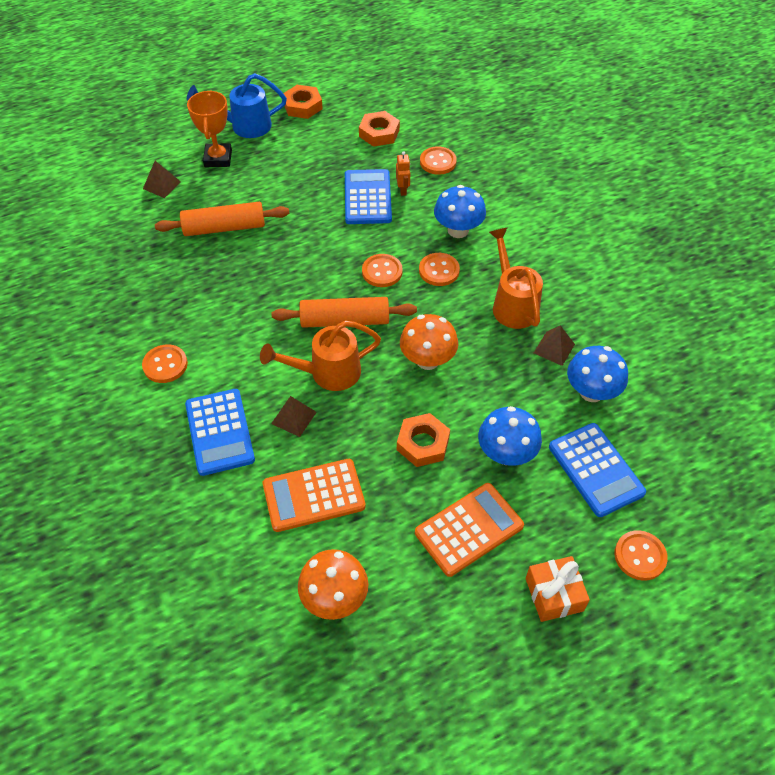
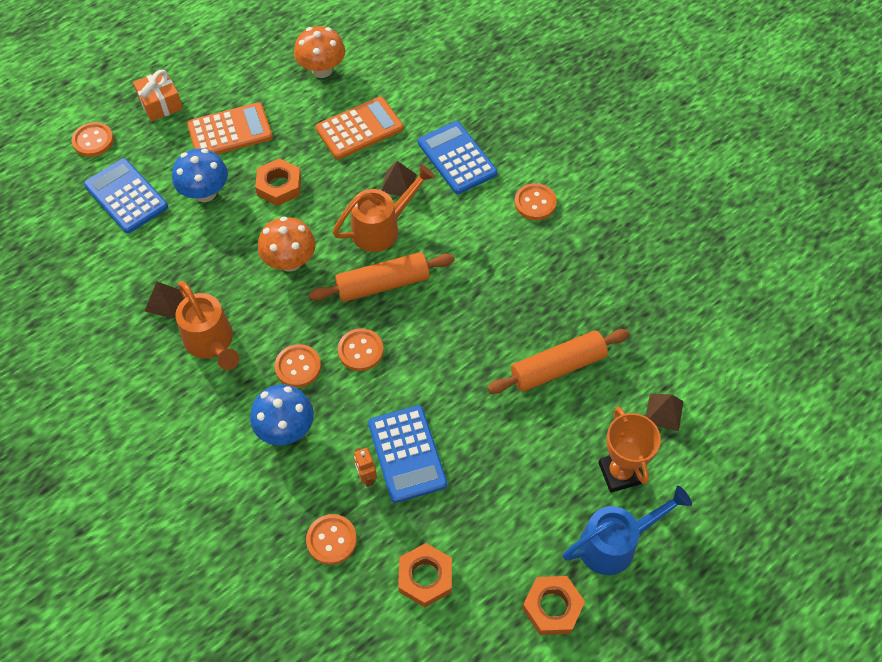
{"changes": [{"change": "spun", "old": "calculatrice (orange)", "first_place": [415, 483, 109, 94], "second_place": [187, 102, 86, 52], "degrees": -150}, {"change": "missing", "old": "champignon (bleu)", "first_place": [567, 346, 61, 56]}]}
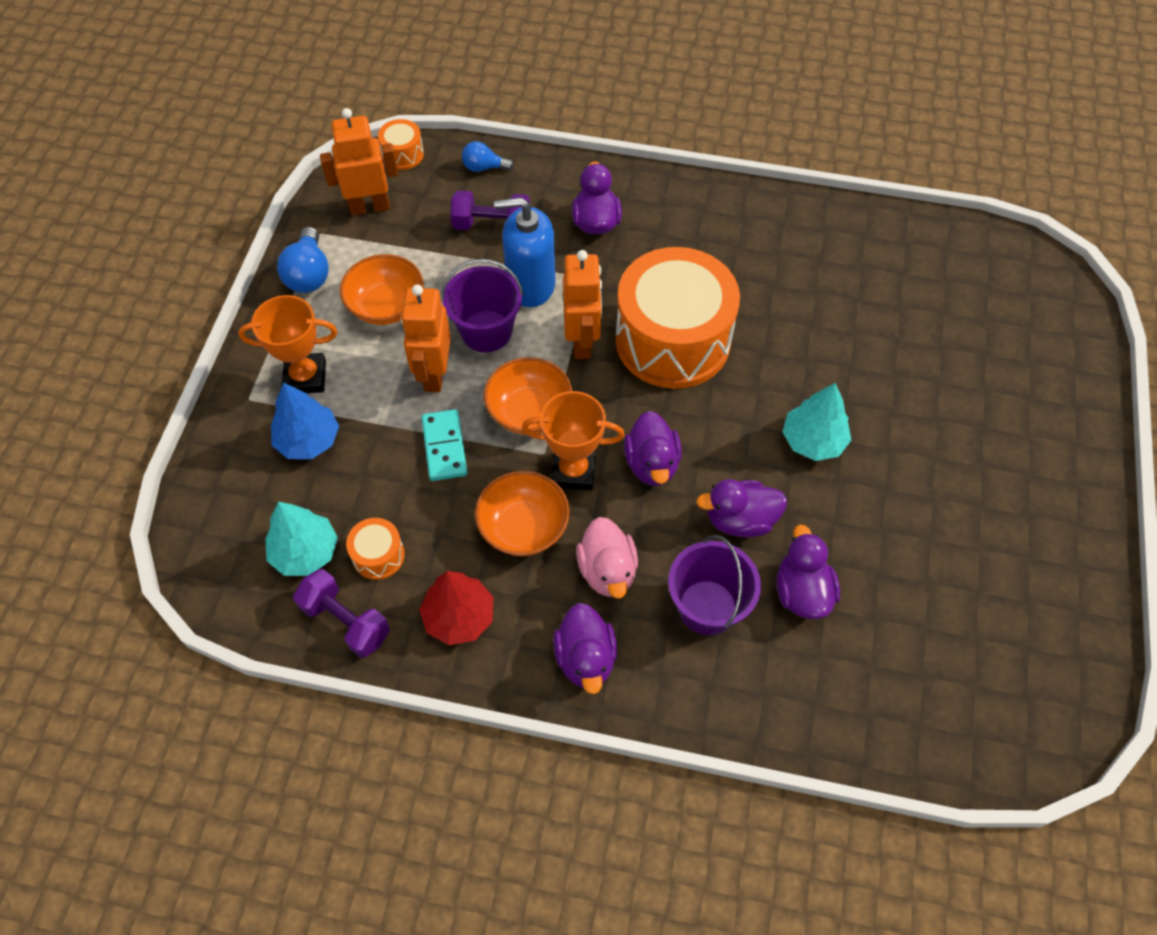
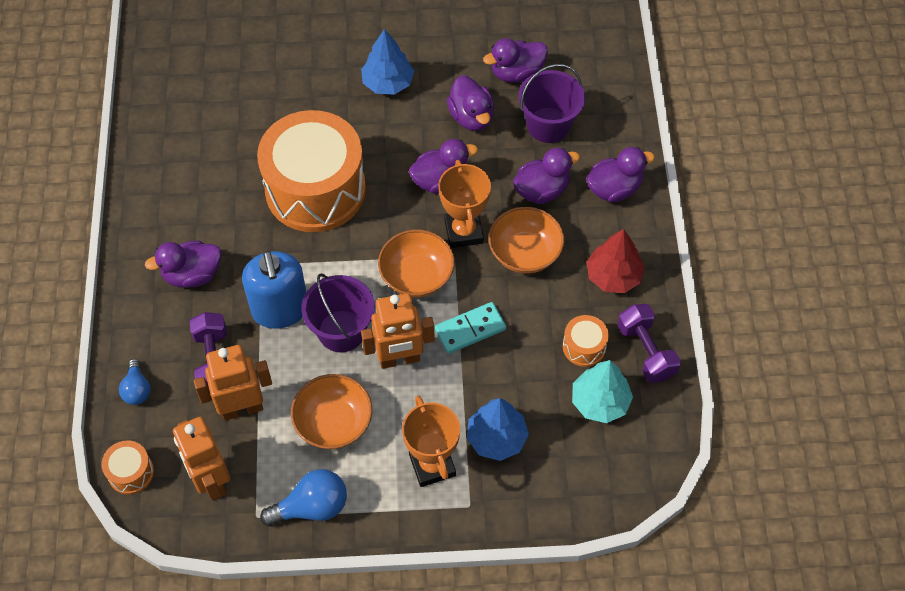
{"changes": [{"change": "relocated", "old": "robot (orange)", "first_place": [563, 250, 39, 109], "second_place": [194, 345, 78, 76]}, {"change": "colour", "old": "arbre (turquoise)", "new": "arbre (bleu)", "first_place": [782, 383, 69, 78], "second_place": [361, 29, 53, 65]}, {"change": "colour", "old": "canard (rose)", "new": "canard (violet)", "first_place": [576, 517, 62, 82], "second_place": [513, 148, 67, 56]}, {"change": "spun", "old": "haltère (violet)", "first_place": [293, 569, 97, 89], "second_place": [617, 304, 64, 79], "degrees": -45}]}
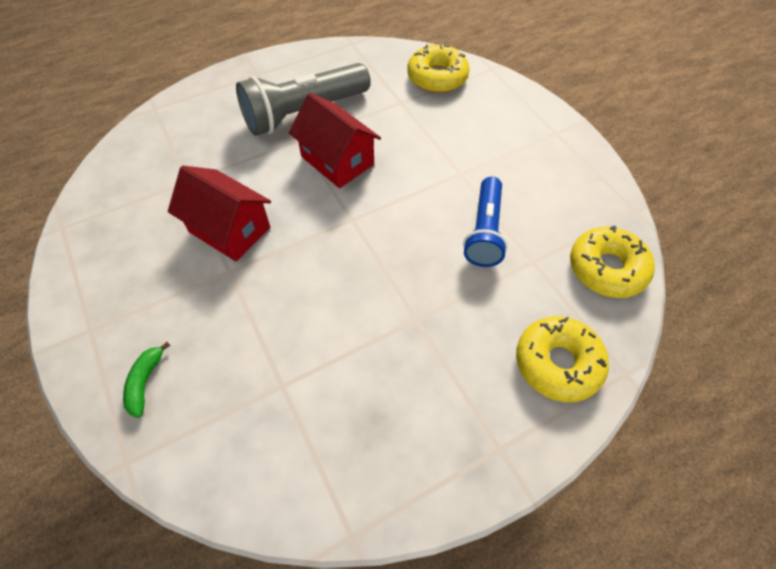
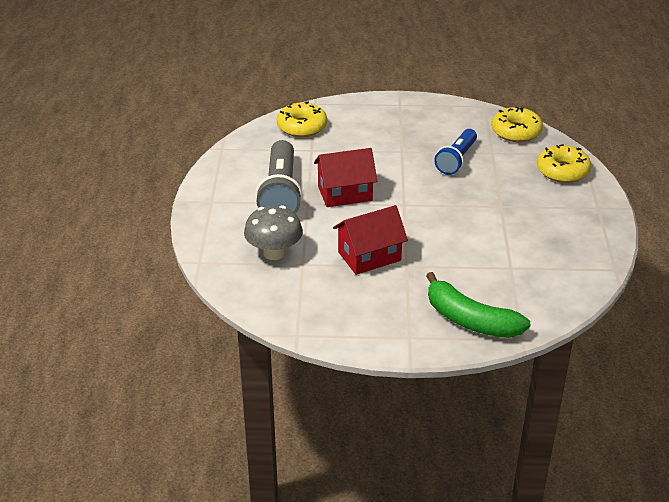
{"changes": [{"change": "appeared", "new": "champignon (gris)", "second_place": [244, 205, 59, 55]}, {"change": "size", "old": "banane (vert)", "first_place": [123, 342, 47, 76], "second_place": [426, 272, 104, 66], "factor": 2.15}, {"change": "spun", "old": "lampe de poche (bleu)", "first_place": [463, 177, 45, 90], "second_place": [434, 129, 43, 46], "degrees": 75}]}
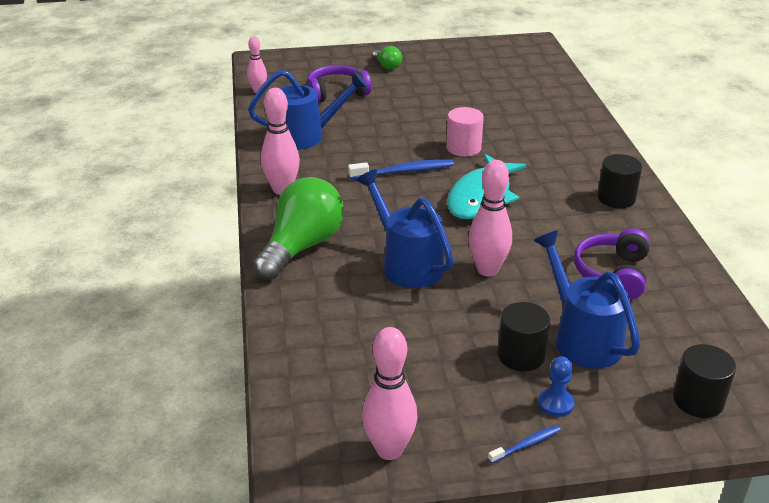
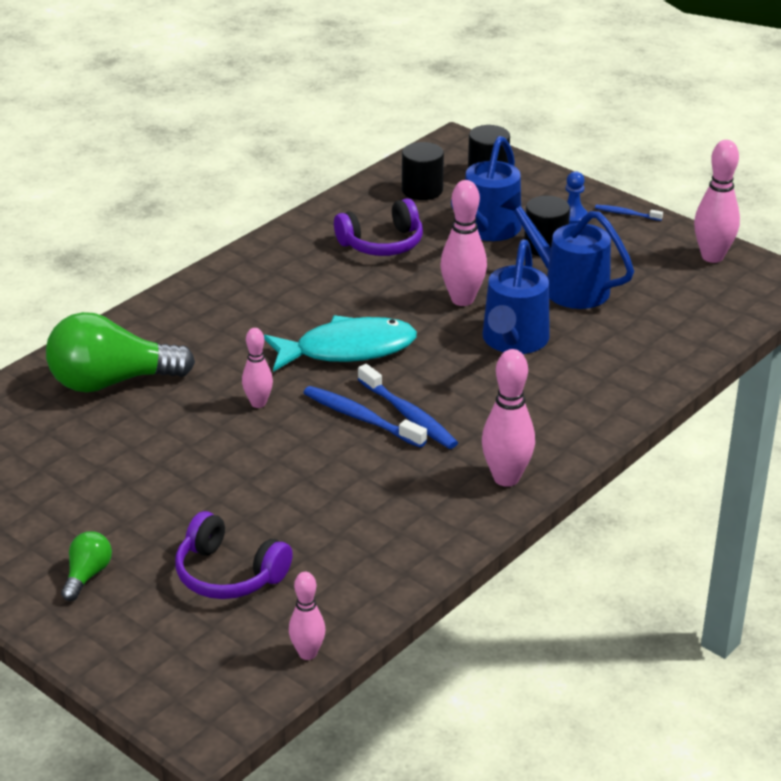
{"changes": [{"change": "relocated", "old": "ampoule (vert)", "first_place": [253, 177, 91, 103], "second_place": [46, 312, 149, 80]}, {"change": "exchanged", "old": "cylindre (rose)", "new": "quille (rose)", "first_place": [446, 107, 38, 50], "second_place": [242, 328, 31, 80]}, {"change": "appeared", "new": "brosse à dents (bleu)", "second_place": [358, 364, 100, 85]}, {"change": "relocated", "old": "cylindre (noir)", "first_place": [597, 154, 45, 54], "second_place": [402, 142, 42, 58]}, {"change": "relocated", "old": "arrosoir (bleu)", "first_place": [248, 70, 120, 80], "second_place": [500, 191, 134, 118]}]}
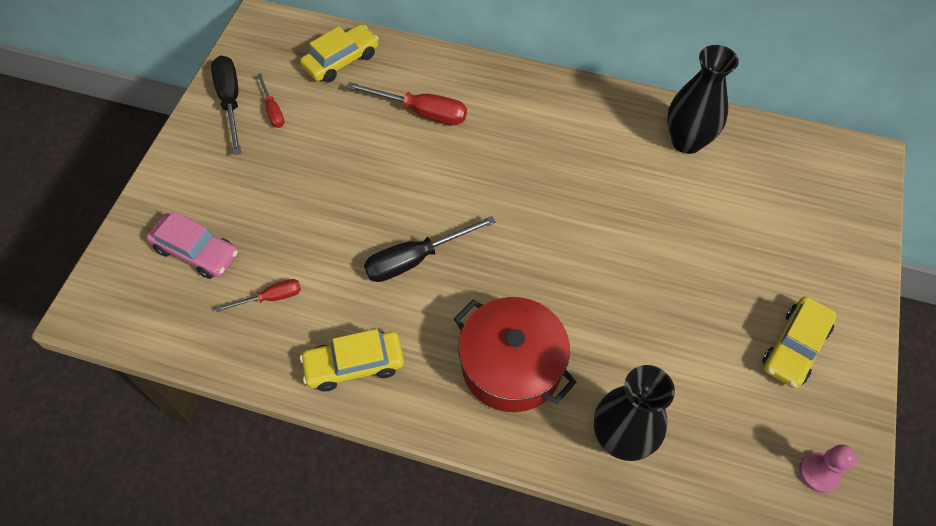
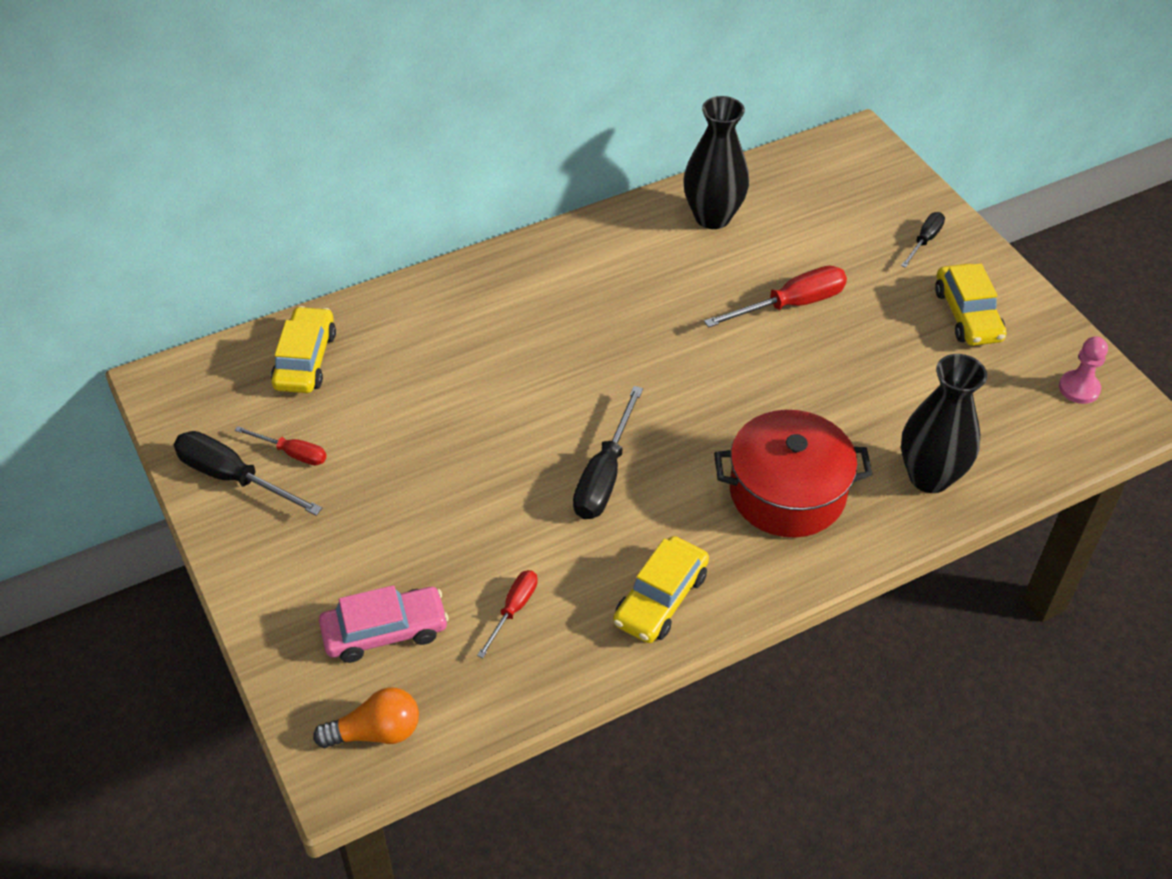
{"changes": [{"change": "appeared", "new": "ampoule (orange)", "second_place": [313, 687, 106, 61]}, {"change": "relocated", "old": "tournevis (rouge)", "first_place": [346, 82, 121, 43], "second_place": [704, 266, 143, 62]}, {"change": "appeared", "new": "tournevis (noir)", "second_place": [901, 212, 44, 56]}]}
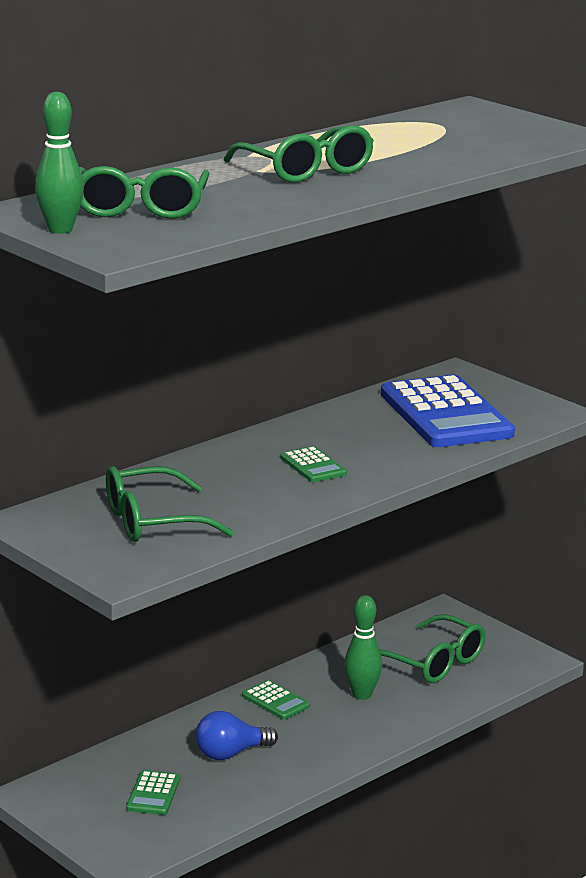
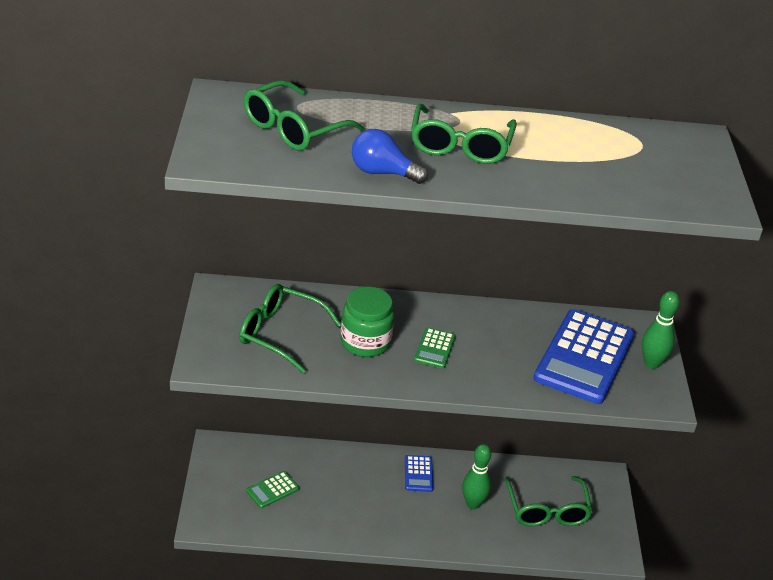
{"changes": [{"change": "appeared", "new": "bocal (vert)", "second_place": [340, 287, 54, 70]}, {"change": "relocated", "old": "ampoule (bleu)", "first_place": [196, 711, 82, 49], "second_place": [352, 129, 76, 55]}, {"change": "colour", "old": "calculatrice (vert)", "new": "calculatrice (bleu)", "first_place": [242, 680, 68, 39], "second_place": [405, 455, 28, 37]}, {"change": "relocated", "old": "quille (vert)", "first_place": [35, 92, 49, 142], "second_place": [642, 291, 38, 78]}]}
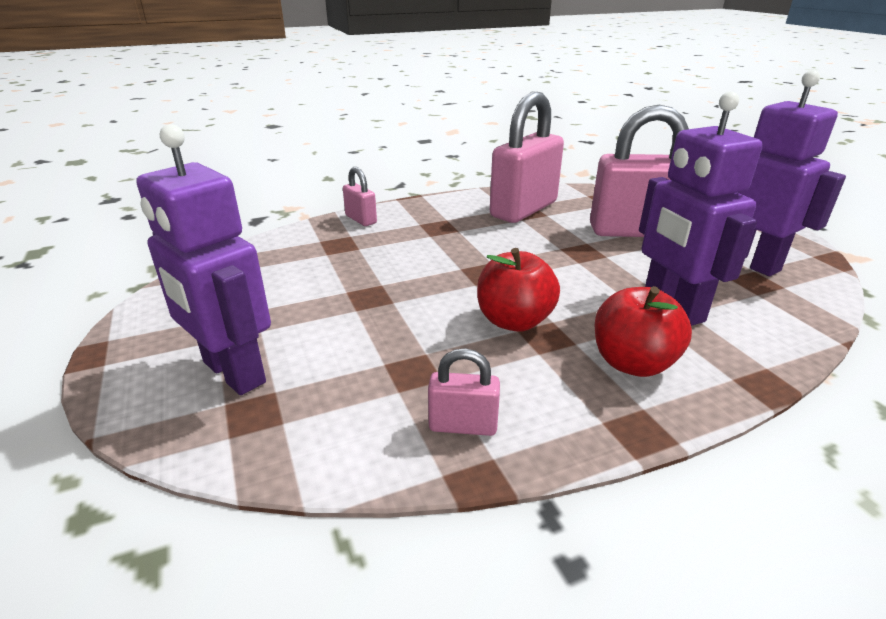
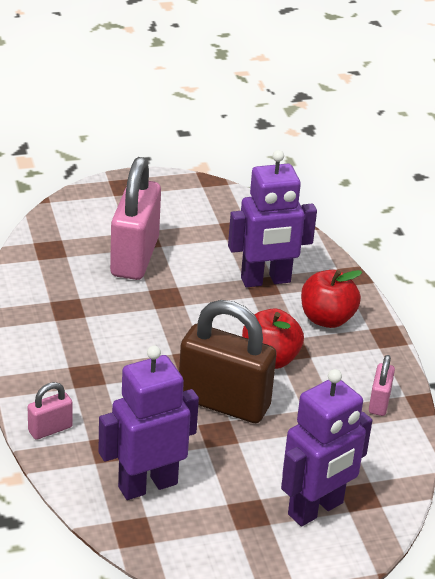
{"changes": [{"change": "relocated", "old": "robot (violet)", "first_place": [737, 70, 109, 206], "second_place": [98, 345, 101, 155]}, {"change": "appeared", "new": "cadenas (marron)", "second_place": [179, 300, 98, 123]}, {"change": "missing", "old": "cadenas (rose)", "first_place": [490, 91, 74, 132]}]}
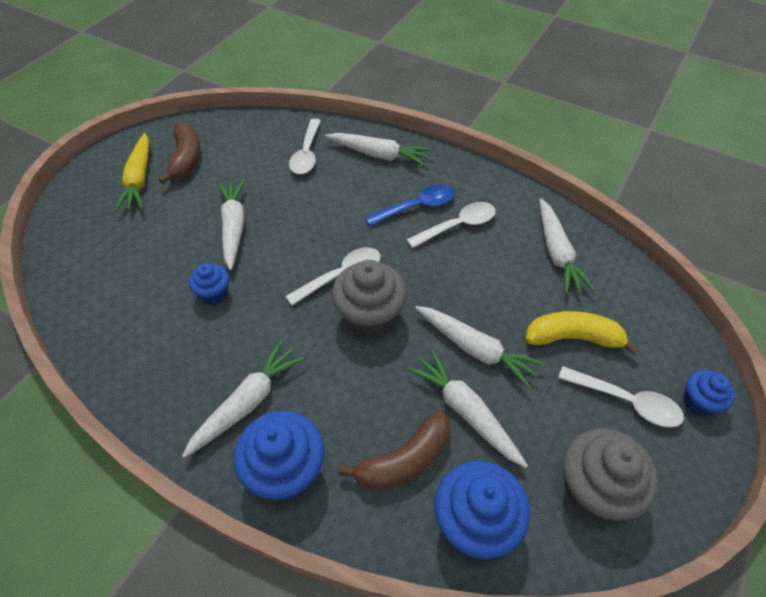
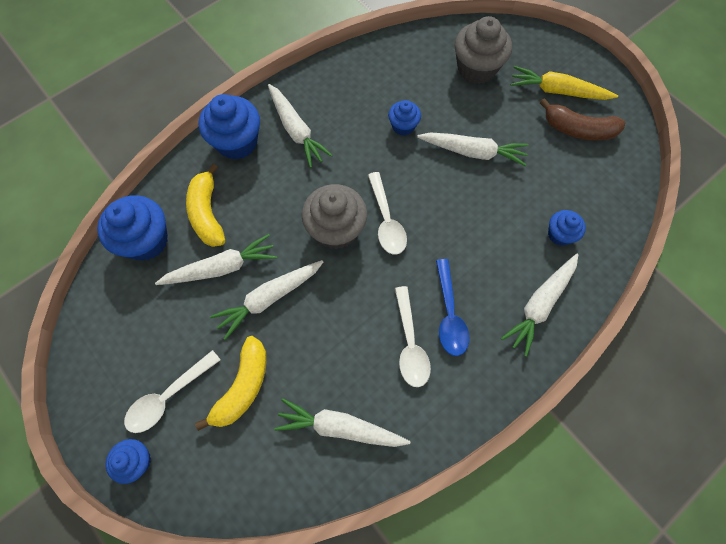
{"changes": [{"change": "colour", "old": "banane (marron)", "new": "banane (jaune)", "first_place": [338, 410, 112, 80], "second_place": [186, 164, 39, 83]}, {"change": "relocated", "old": "muffin (gris)", "first_place": [564, 429, 95, 92], "second_place": [455, 16, 57, 68]}, {"change": "exchanged", "old": "cuillère (blanc)", "new": "muffin (bleu)", "first_place": [289, 118, 32, 56], "second_place": [548, 210, 38, 36]}]}
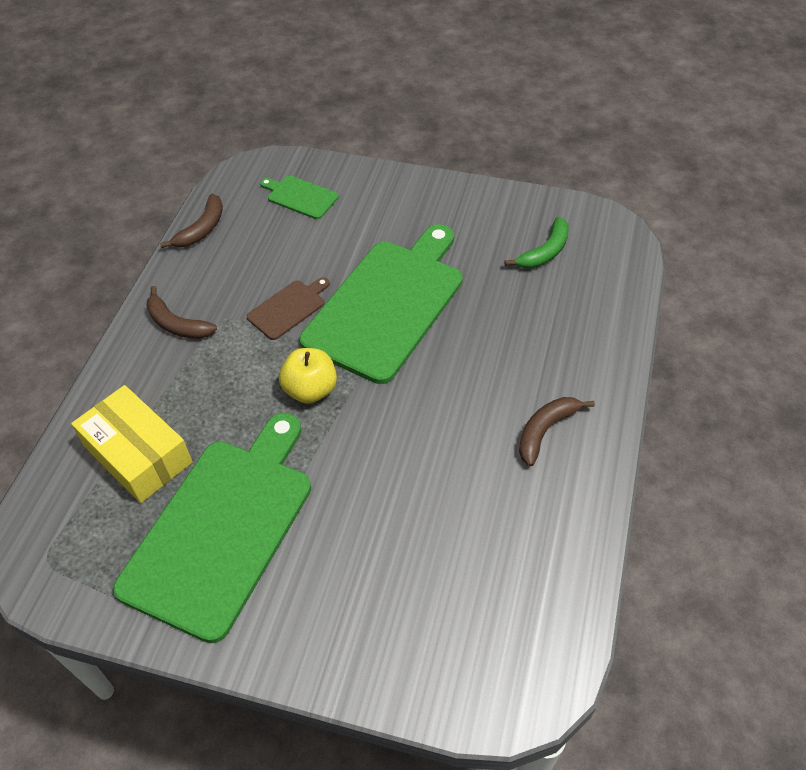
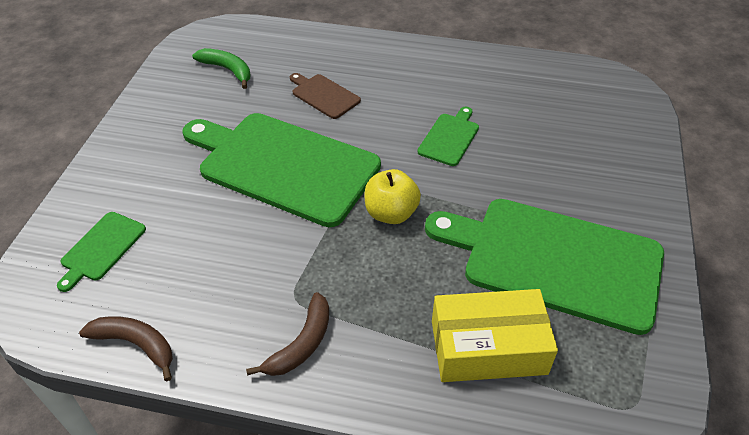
{"changes": [{"change": "relocated", "old": "planche à découper (marron)", "first_place": [247, 277, 83, 63], "second_place": [290, 73, 71, 46]}, {"change": "appeared", "new": "planche à découper (vert)", "second_place": [417, 107, 62, 59]}, {"change": "spun", "old": "boîte (jaune)", "first_place": [71, 385, 122, 118], "second_place": [432, 289, 126, 93], "degrees": 45}, {"change": "missing", "old": "banane (marron)", "first_place": [519, 397, 76, 69]}]}
